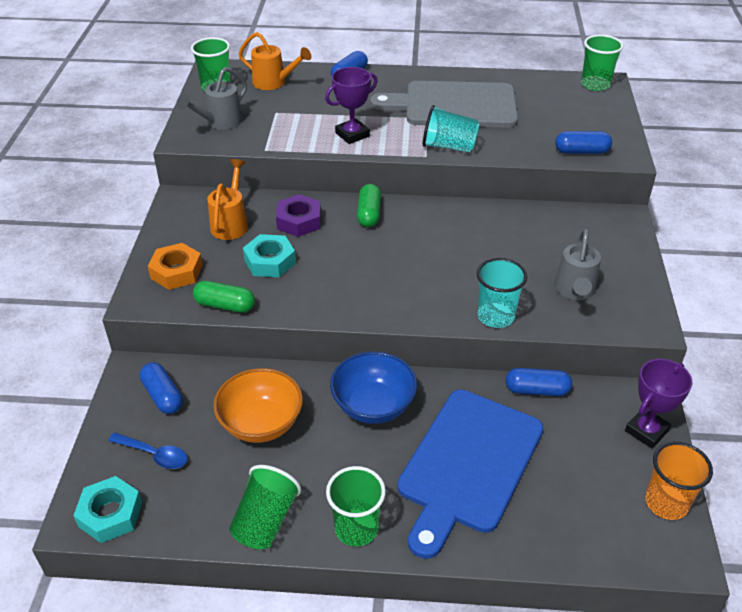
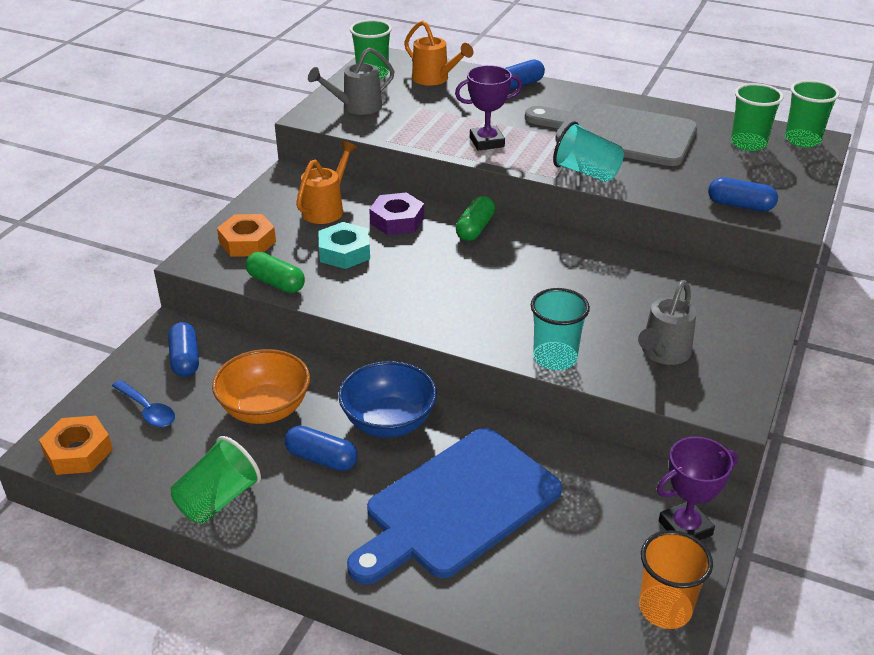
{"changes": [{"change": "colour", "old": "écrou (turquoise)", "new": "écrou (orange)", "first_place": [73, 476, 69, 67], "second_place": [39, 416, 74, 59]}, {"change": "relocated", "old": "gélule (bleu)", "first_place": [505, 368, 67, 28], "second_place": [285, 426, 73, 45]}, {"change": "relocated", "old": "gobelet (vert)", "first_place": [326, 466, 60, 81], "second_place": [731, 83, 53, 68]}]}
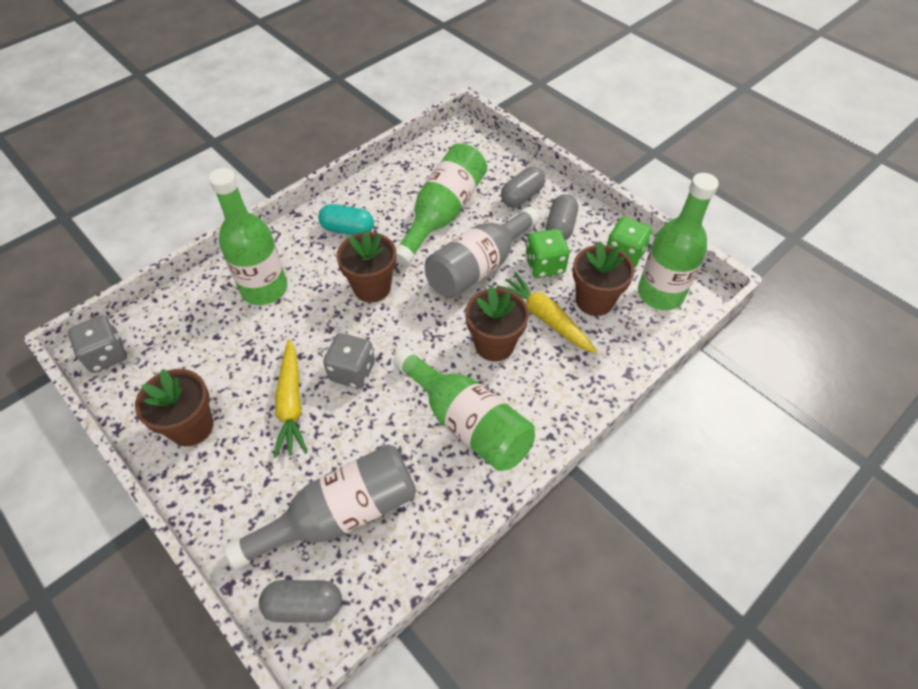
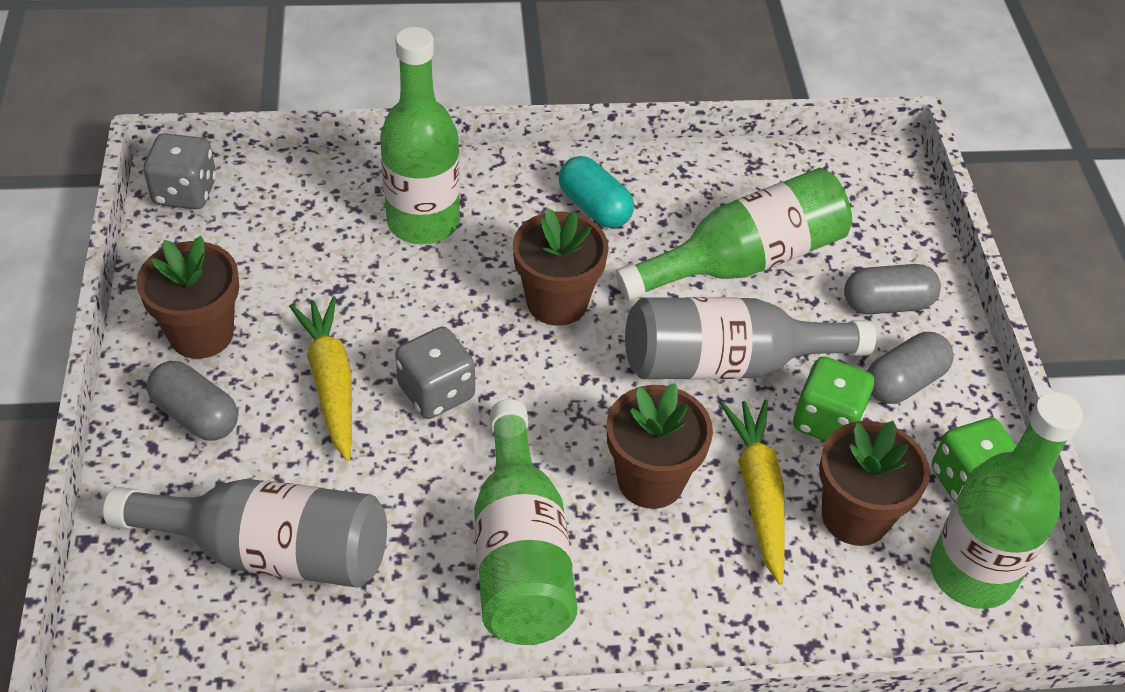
{"changes": [{"change": "relocated", "old": "gélule (gris)", "first_place": [259, 580, 83, 43], "second_place": [147, 361, 91, 80]}, {"change": "spun", "old": "carotte (jaune)", "first_place": [273, 339, 34, 119], "second_place": [289, 296, 63, 165], "degrees": 135}]}
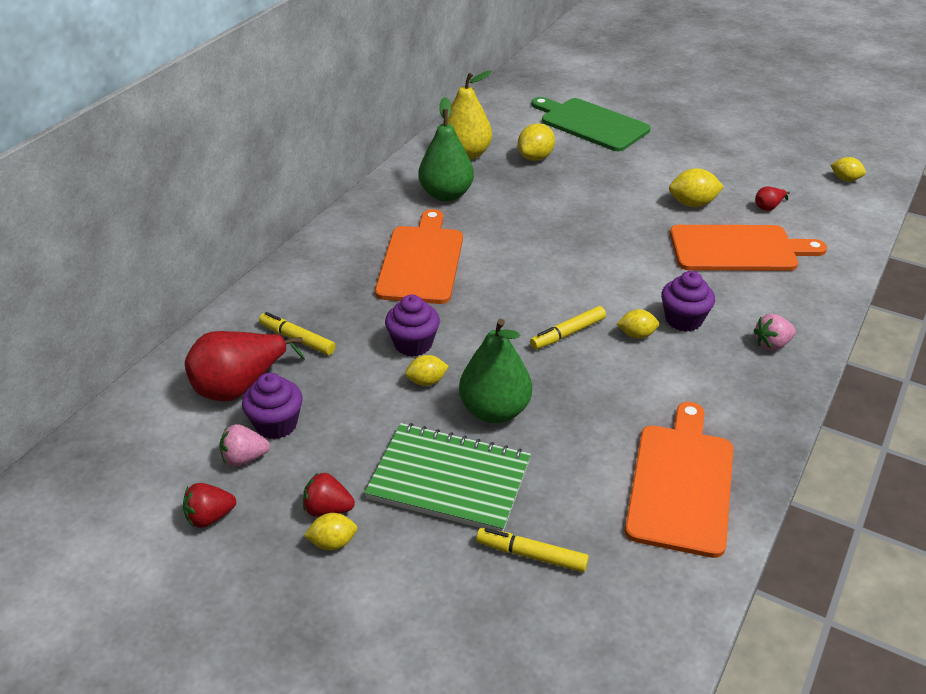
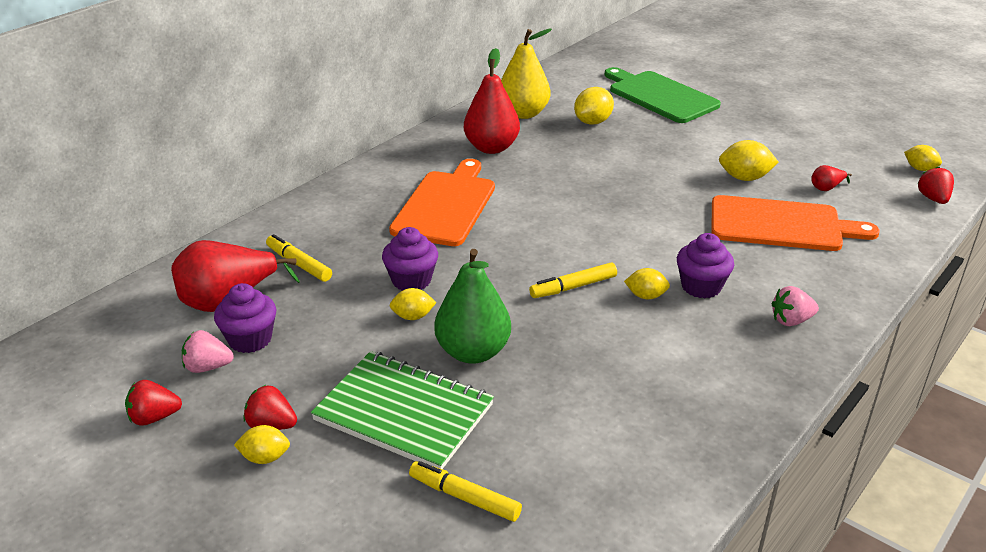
{"changes": [{"change": "colour", "old": "poire (vert)", "new": "poire (rouge)", "first_place": [419, 97, 55, 104], "second_place": [464, 48, 56, 106]}, {"change": "appeared", "new": "fraise (rouge)", "second_place": [918, 167, 36, 37]}, {"change": "missing", "old": "planche à découper (orange)", "first_place": [625, 402, 108, 156]}]}
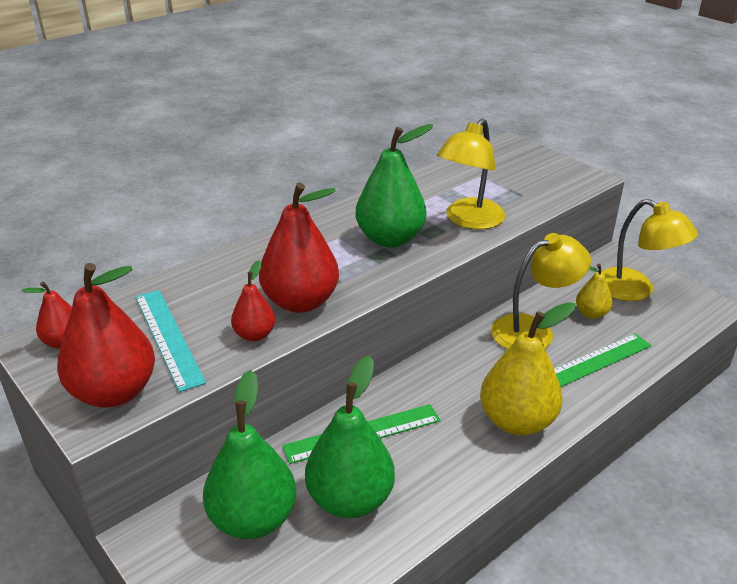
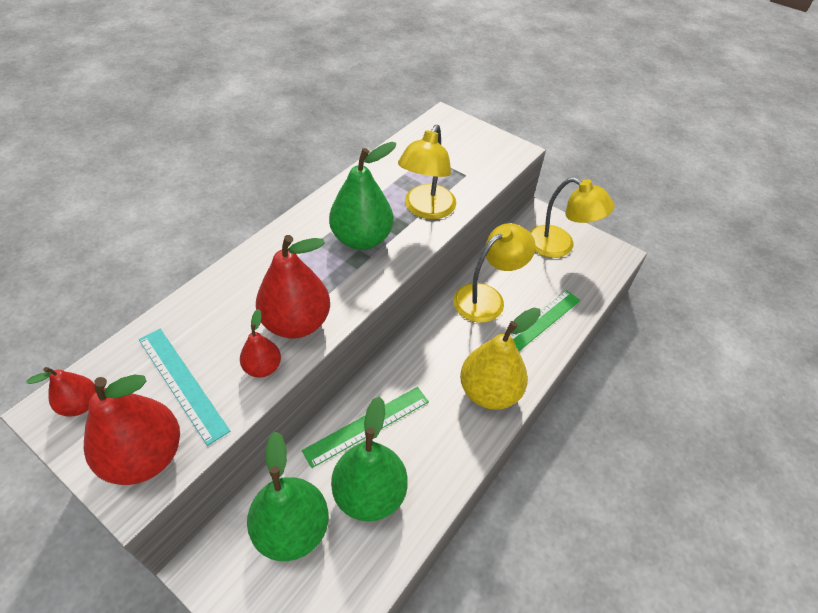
{"changes": [{"change": "missing", "old": "poire (jaune)", "first_place": [576, 264, 37, 55]}]}
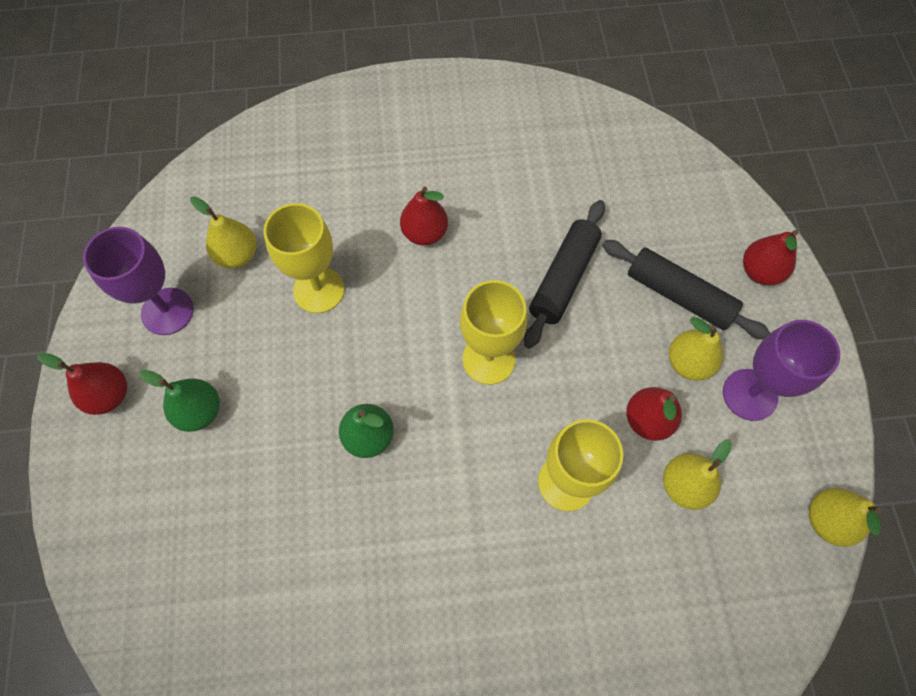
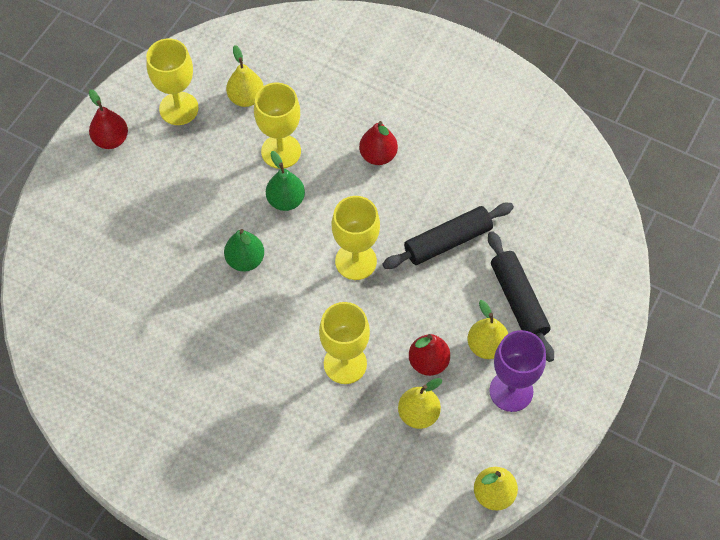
{"changes": [{"change": "colour", "old": "verre à pied (violet)", "new": "verre à pied (jaune)", "first_place": [83, 227, 111, 108], "second_place": [146, 38, 53, 87]}, {"change": "relocated", "old": "poire (vert)", "first_place": [139, 370, 81, 62], "second_place": [266, 151, 39, 60]}, {"change": "missing", "old": "poire (rouge)", "first_place": [743, 230, 55, 55]}]}
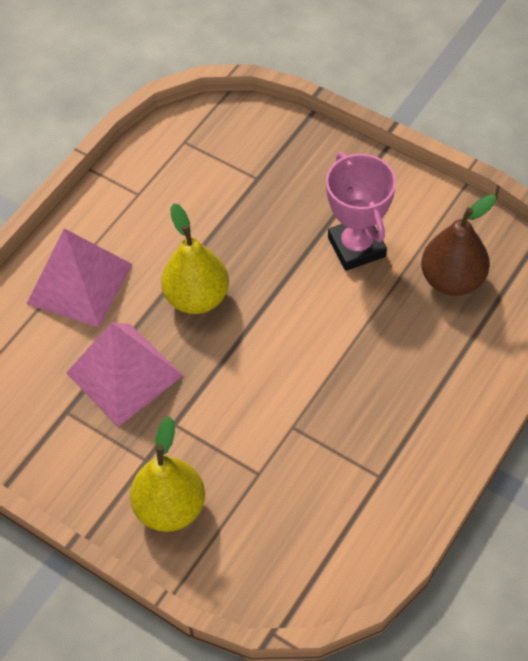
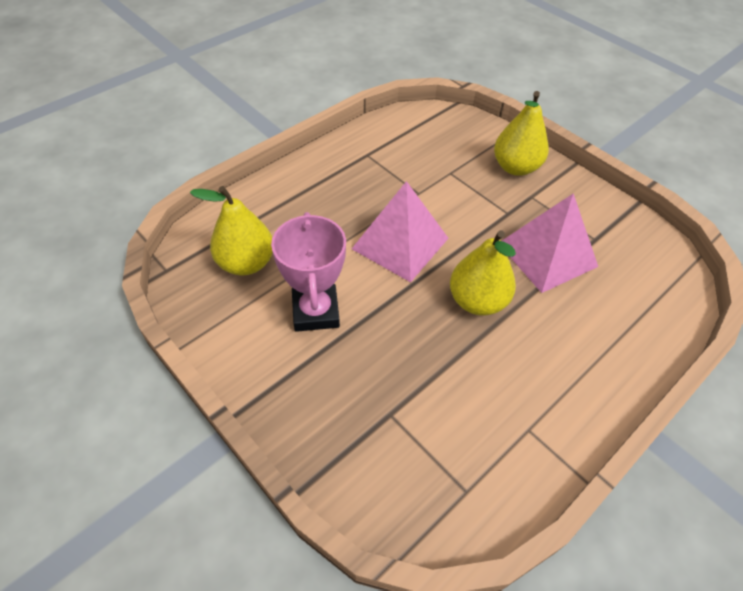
{"changes": [{"change": "colour", "old": "poire (marron)", "new": "poire (jaune)", "first_place": [421, 194, 75, 102], "second_place": [190, 186, 83, 90]}, {"change": "relocated", "old": "pyramide (rose)", "first_place": [26, 228, 106, 99], "second_place": [352, 181, 96, 101]}]}
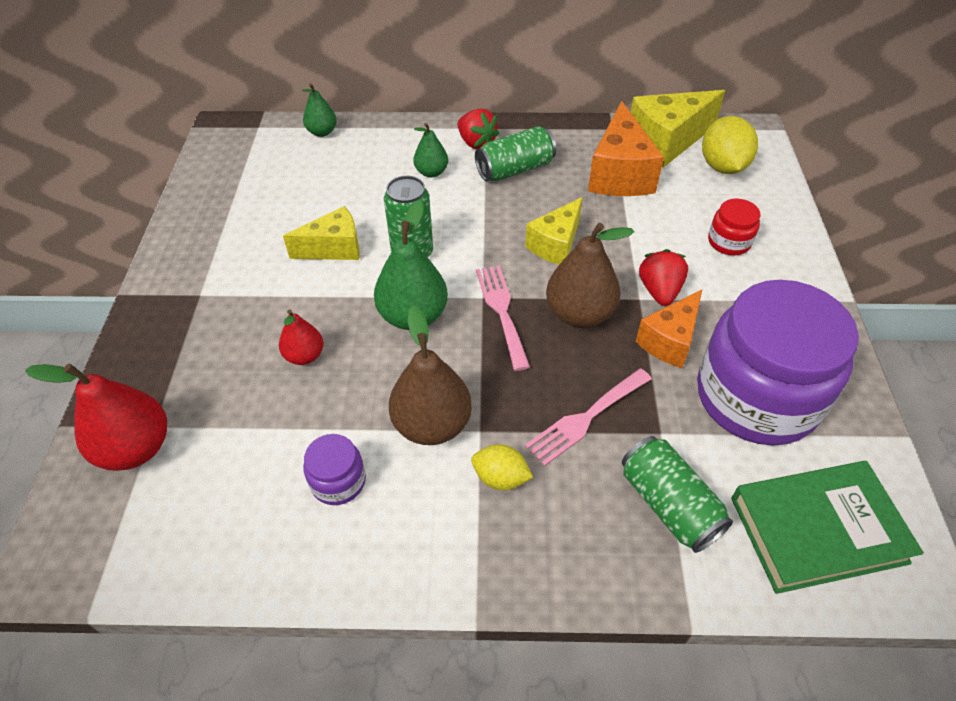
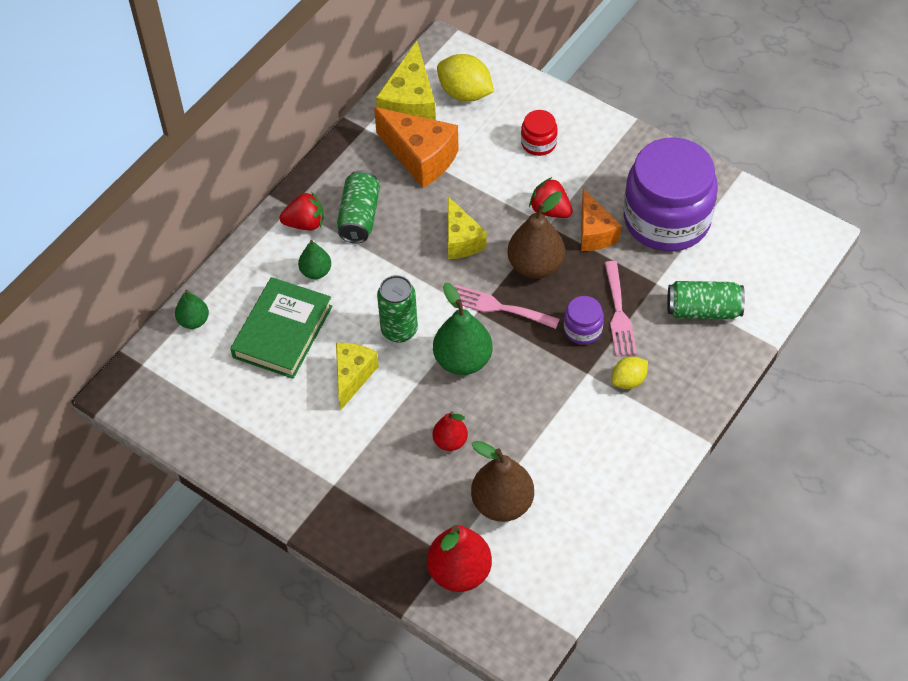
{"changes": [{"change": "relocated", "old": "livre (vert)", "first_place": [731, 461, 193, 133], "second_place": [230, 277, 102, 102]}, {"change": "relocated", "old": "poire (marron)", "first_place": [389, 306, 83, 139], "second_place": [471, 441, 63, 81]}, {"change": "relocated", "old": "bocal (violet)", "first_place": [303, 434, 63, 71], "second_place": [564, 296, 40, 49]}]}
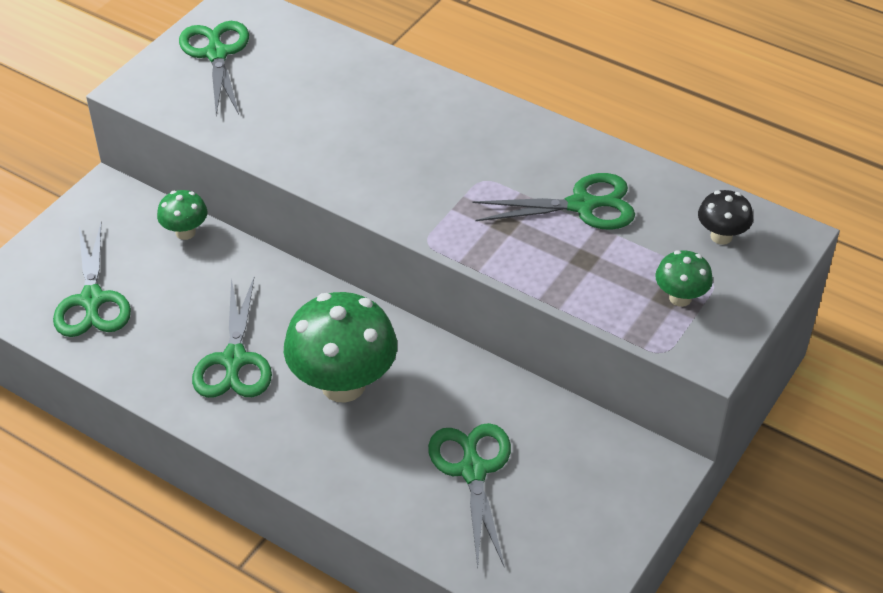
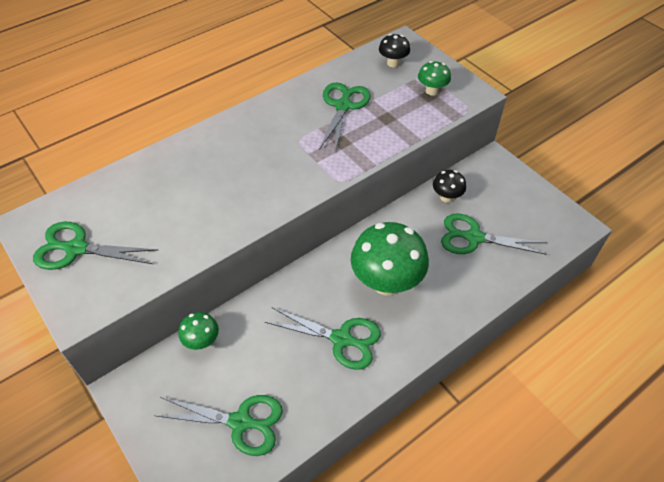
{"changes": [{"change": "appeared", "new": "champignon (noir)", "second_place": [433, 170, 33, 33]}]}
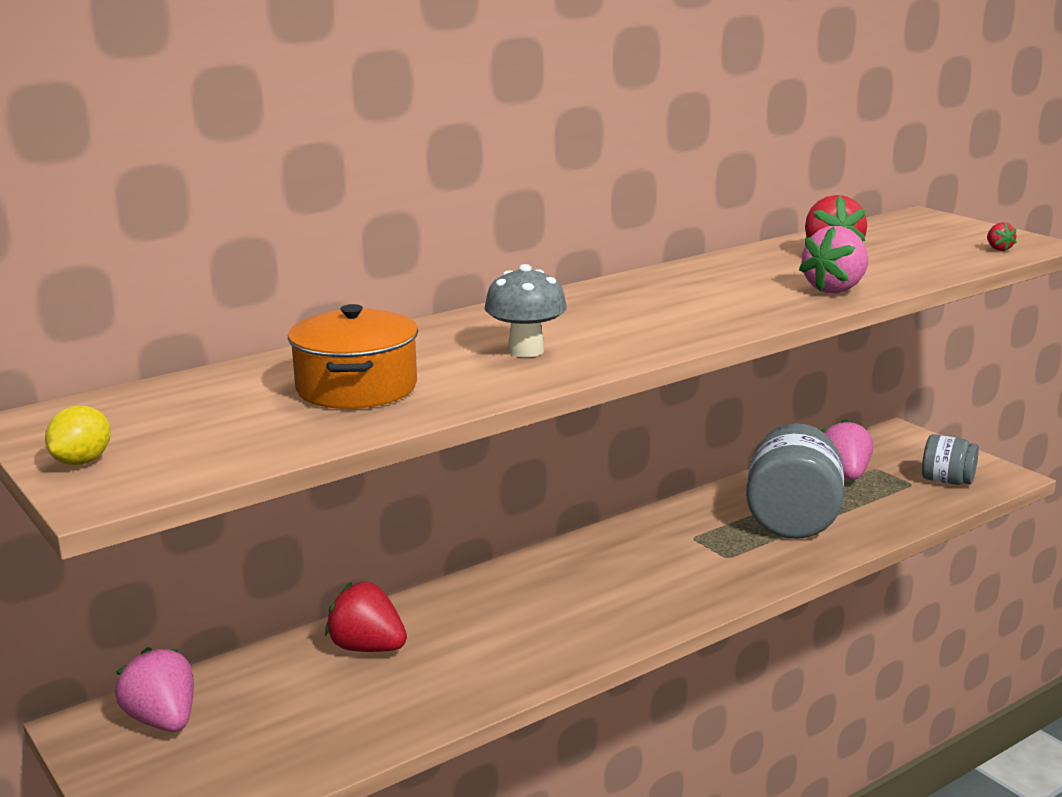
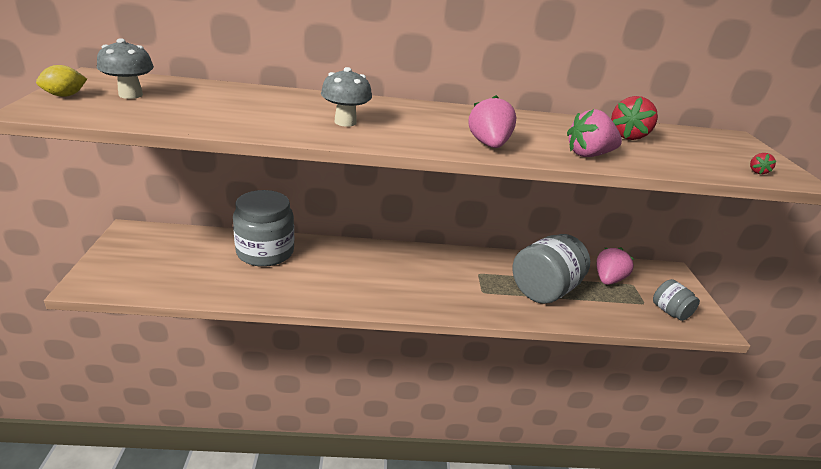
{"changes": [{"change": "appeared", "new": "champignon (gris)", "second_place": [97, 38, 57, 61]}, {"change": "exchanged", "old": "fraise (rouge)", "new": "bocal (gris)", "first_place": [325, 582, 82, 70], "second_place": [233, 190, 61, 77]}, {"change": "relocated", "old": "fraise (rose)", "first_place": [115, 647, 79, 85], "second_place": [468, 95, 49, 53]}, {"change": "missing", "old": "marmite (orange)", "first_place": [288, 304, 130, 105]}]}
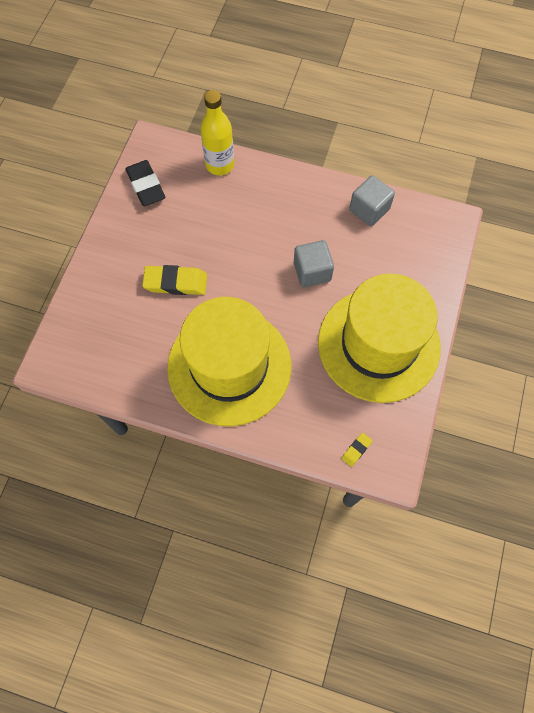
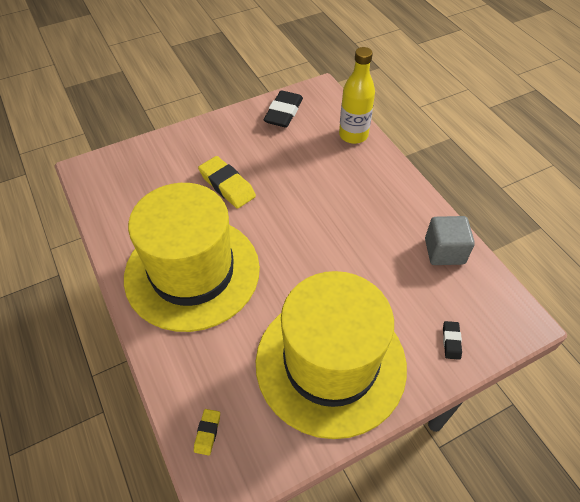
{"changes": [{"change": "spun", "old": "gomme (jaune)", "first_place": [341, 433, 32, 34], "second_place": [194, 409, 26, 47], "degrees": -75}, {"change": "appeared", "new": "gomme (noir)", "second_place": [443, 321, 19, 39]}, {"change": "missing", "old": "cube (gris)", "first_place": [294, 240, 40, 47]}]}
